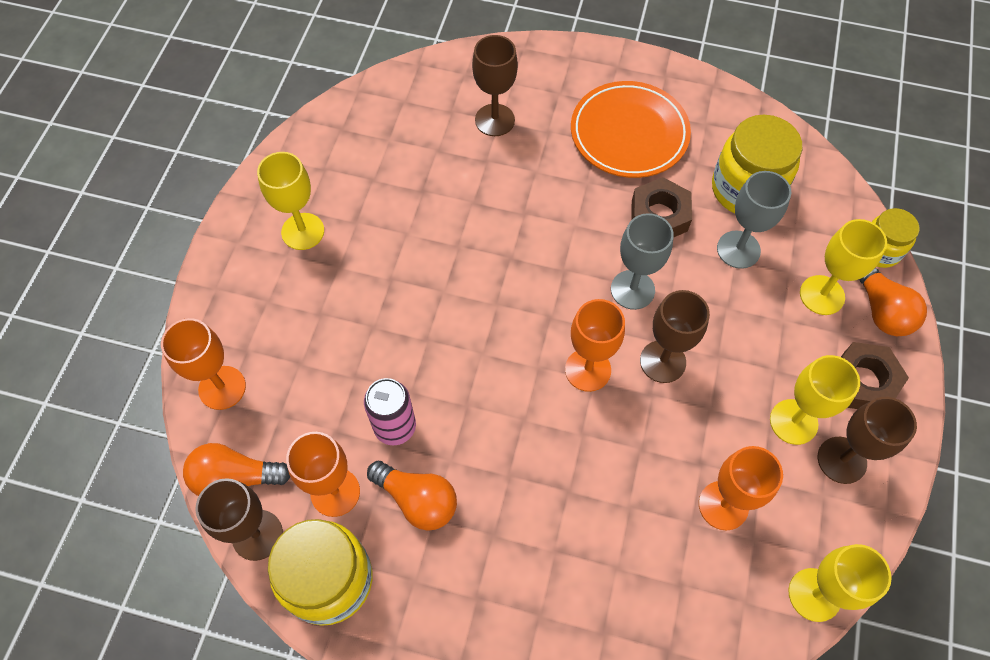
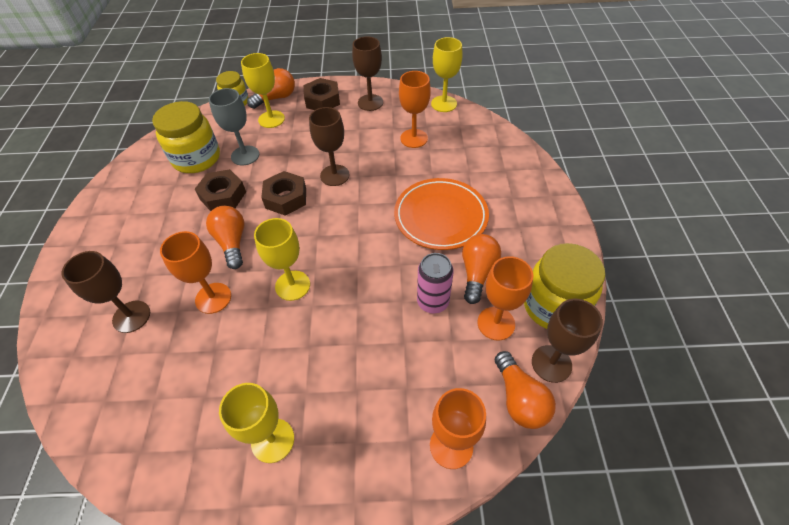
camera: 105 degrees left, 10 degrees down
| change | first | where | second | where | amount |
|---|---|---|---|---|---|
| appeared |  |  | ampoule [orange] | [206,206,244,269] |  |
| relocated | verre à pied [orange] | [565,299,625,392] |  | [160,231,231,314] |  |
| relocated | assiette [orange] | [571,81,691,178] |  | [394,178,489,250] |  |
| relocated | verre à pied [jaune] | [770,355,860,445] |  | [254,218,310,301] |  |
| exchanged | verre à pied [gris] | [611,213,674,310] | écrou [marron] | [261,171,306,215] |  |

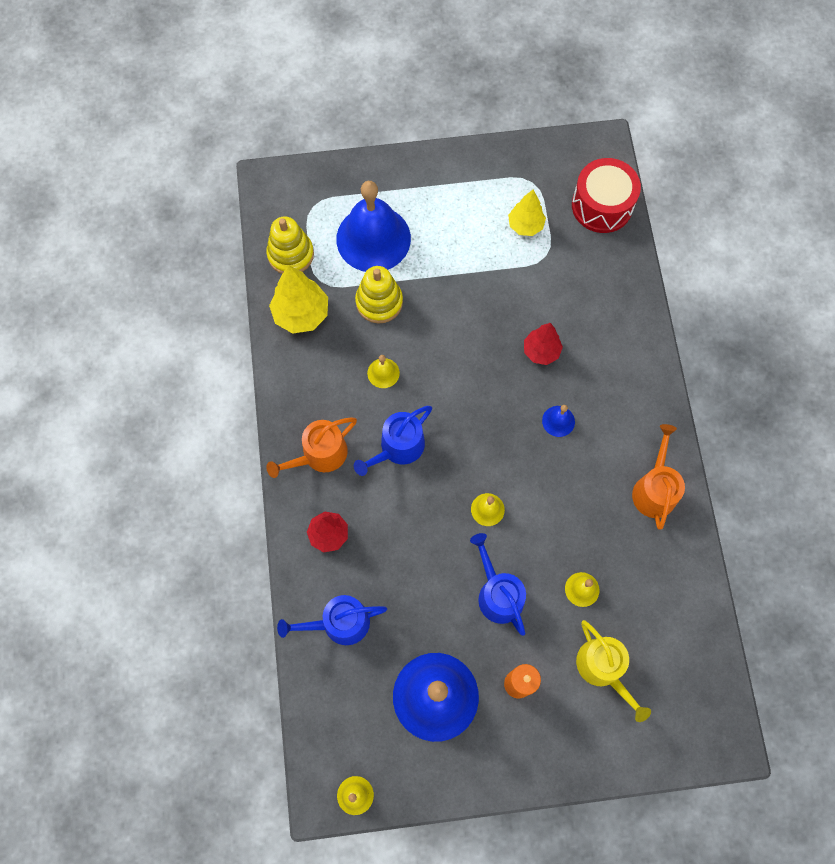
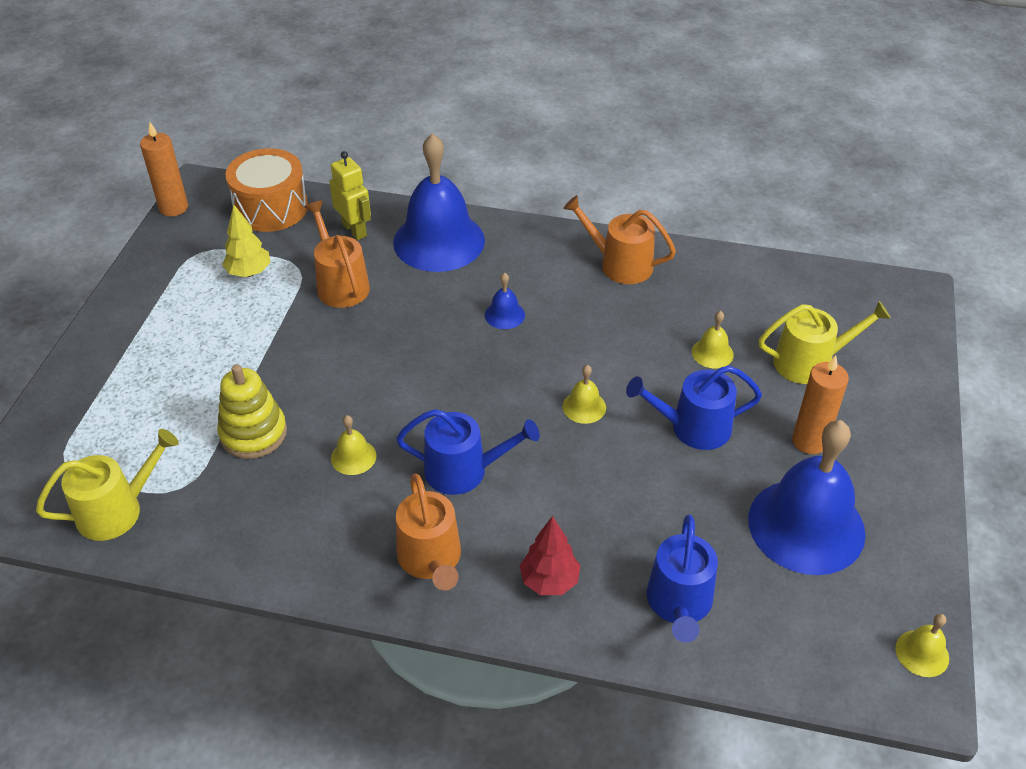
camera: 70 degrees left, 25 degrees down
| change | first | where | second | where | amount |
|---|---|---|---|---|---|
| missing | arbre [jaune] | [269,265,328,333] |  |  |  |
| missing | arbre [rouge] | [524,323,563,365] |  |  |  |
| appeared |  |  | bougie [orange] | [140,122,188,216] |  |
| appeared |  |  | arrosoir [orange] | [305,201,370,308] |  |
| appeared |  |  | robot [jaune] | [329,151,371,240] |  |
| relocated | cloche [bleu] | [336,181,411,272] |  | [393,133,485,272] |  |
| exchanged | jouet à empiler [jaune] | [266,217,314,274] | arrosoir [jaune] | [36,429,179,541] |  |
| colour | tambour [rouge] | [572,158,641,233] | tambour [orange] | [225,148,308,232] |  |
| spun | arrosoir [bleu] | [354,406,432,476] |  | [396,409,540,495] | 60 degrees counterclockwise |

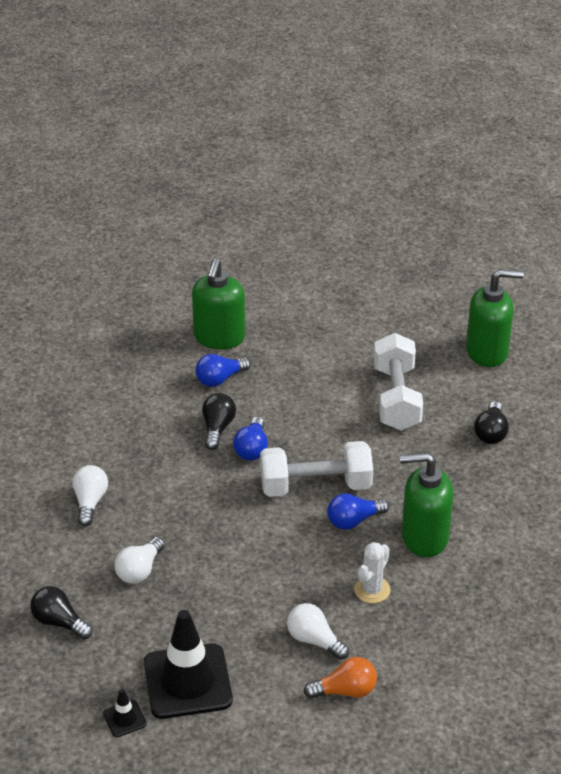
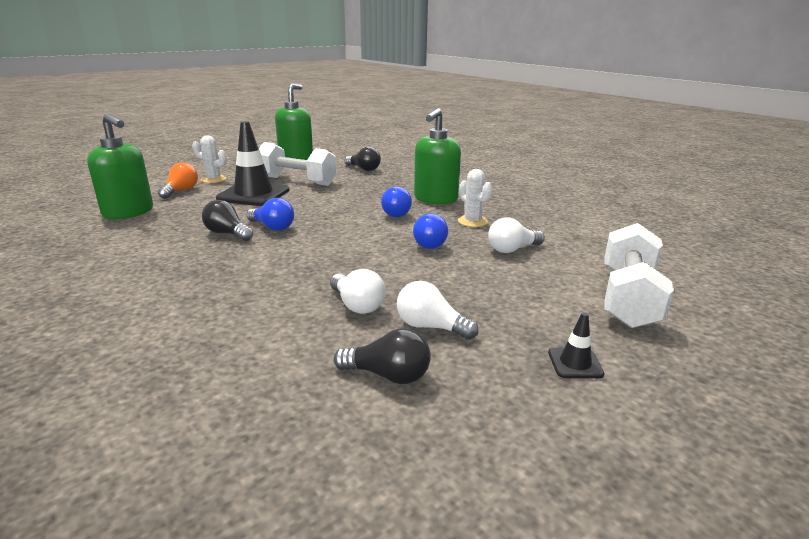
camera: 65 degrees left, 15 degrees down
| change | first | where | second | where | amount |
|---|---|---|---|---|---|
| appeared |  |  | cactus [blanc] | [192,135,227,183] |  |
| relocated | ampoule [blanc] | [72,465,108,526] |  | [397,281,479,340] |  |
| relocated | cône de chantier [noir] | [144,610,233,719] |  | [216,121,289,206] |  |
| relocated | ampoule [bleu] | [195,354,251,387] |  | [413,213,448,249] |  |
| relocated | haltère [blanc] | [260,441,373,497] |  | [604,223,674,328] |  |
| relocated | ampoule [orange] | [304,657,377,699] |  | [158,163,198,199] |  |
| spun | ampoule [noir] | [30,586,93,639] |  | [334,329,431,384] | 135 degrees counterclockwise |

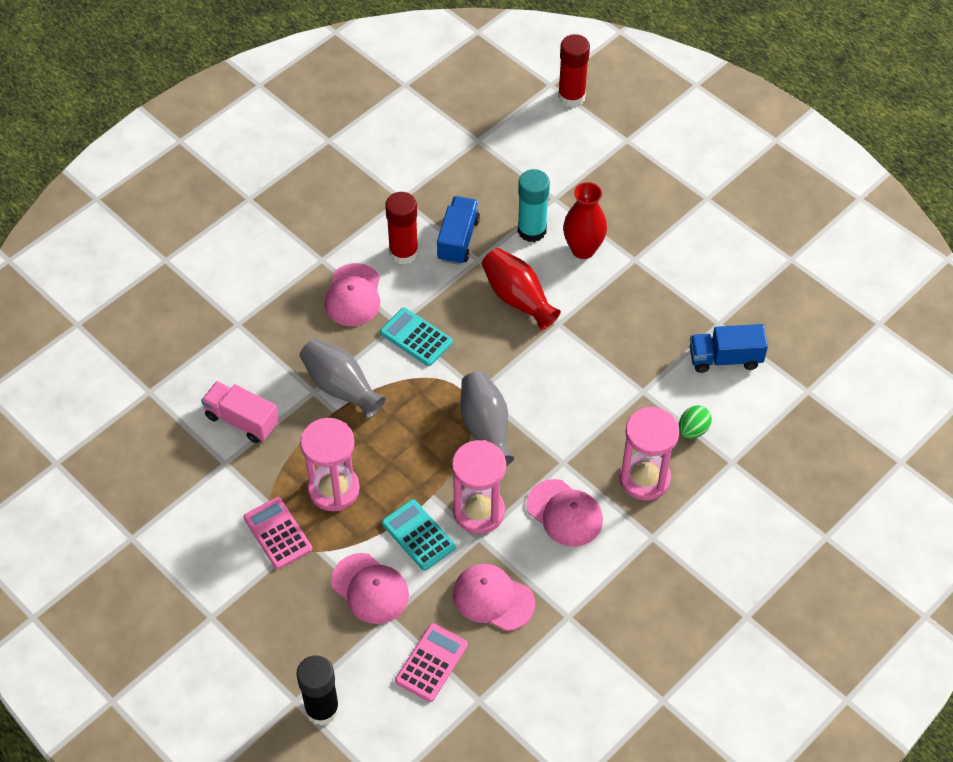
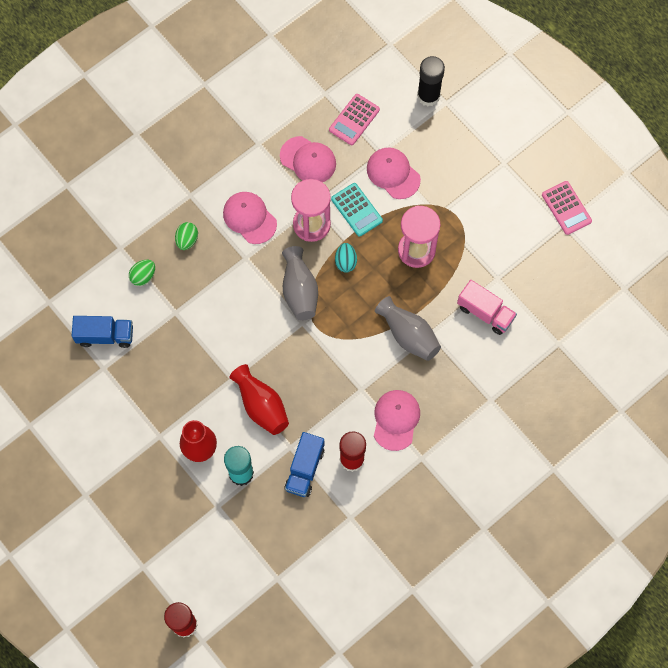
camera: 175 degrees left, 15 degrees up
| change | first | where | second | where | amount |
|---|---|---|---|---|---|
| missing | calculatrice [turquoise] | [380,307,453,366] |  |  |  |
| appeared |  |  | œuf [turquoise] | [335,243,357,273] |  |
| relocated | calculatrice [rose] | [244,497,312,569] |  | [542,181,592,235] |  |
| exchanged | sablier [rose] | [619,407,680,500] | œuf [vert] | [175,222,198,250] |  |

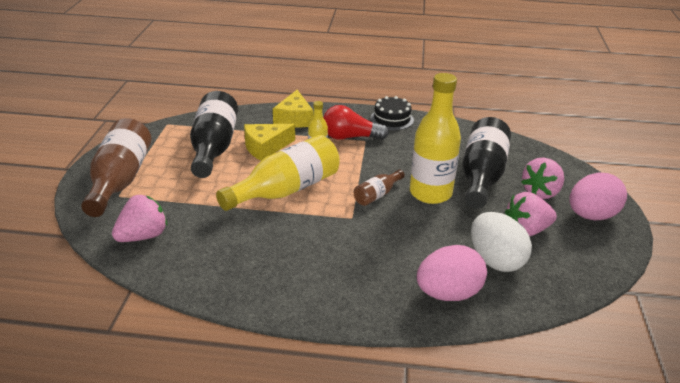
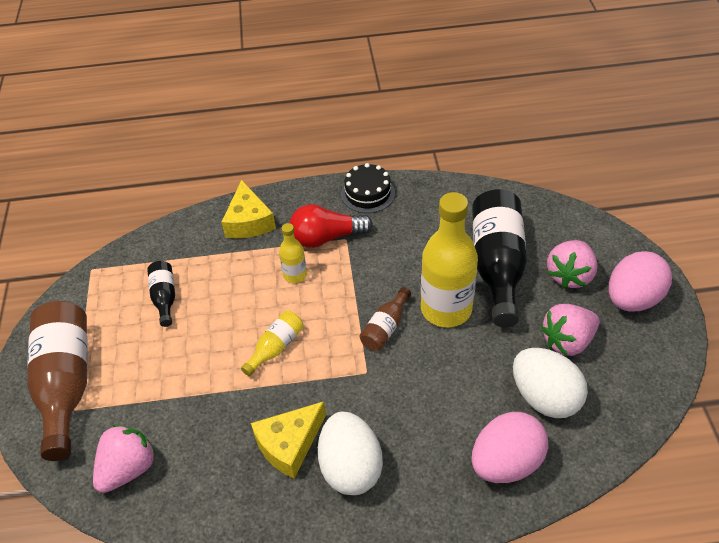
camera: 10 degrees left, 15 degrees up
| change | first | where | second | where | amount |
|---|---|---|---|---|---|
| appeared |  |  | œuf [blanc] | [318,411,383,495] |  |
| relocated | fromage [jaune] | [244,124,295,161] |  | [251,401,326,479] |  |
| size | bouteille [noir] | [190,91,238,178] |  | [147,261,175,327] | x0.48 |
| size | bouteille [jaune] | [216,135,340,211] |  | [241,311,303,376] | x0.48 |

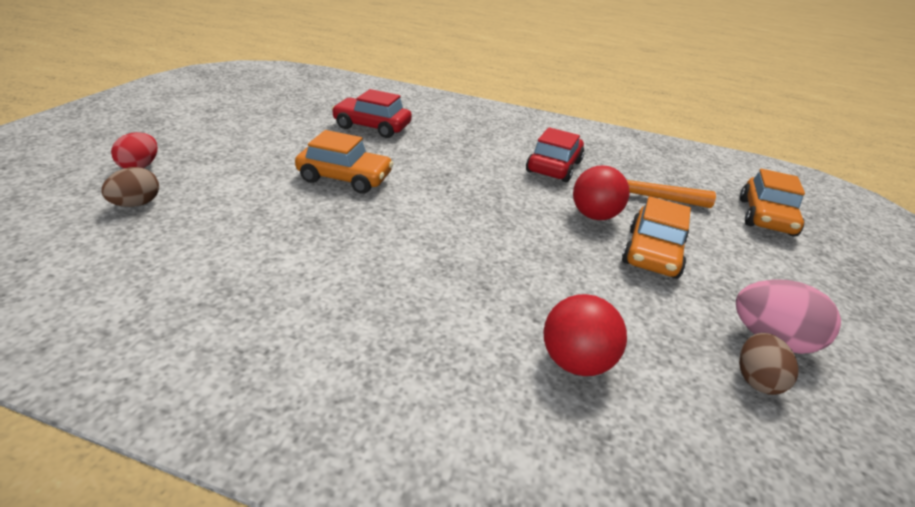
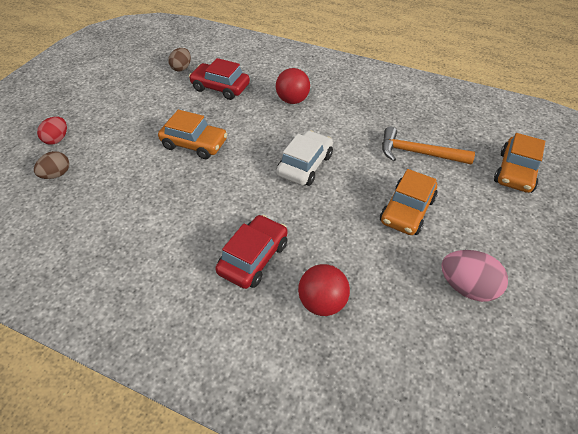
camera: 10 degrees right, 15 degrees up
| change | first | where | second | where | amount |
|---|---|---|---|---|---|
| appeared |  |  | voiture [blanc] | [276,130,333,186] |  |
| relocated | voiture [rouge] | [526,127,584,182] |  | [215,215,288,289] |  |
| relocated | balle [rouge] | [573,165,630,220] |  | [276,68,310,104] |  |
| relocated | œuf [marron] | [739,333,799,395] |  | [168,48,191,72] |  |

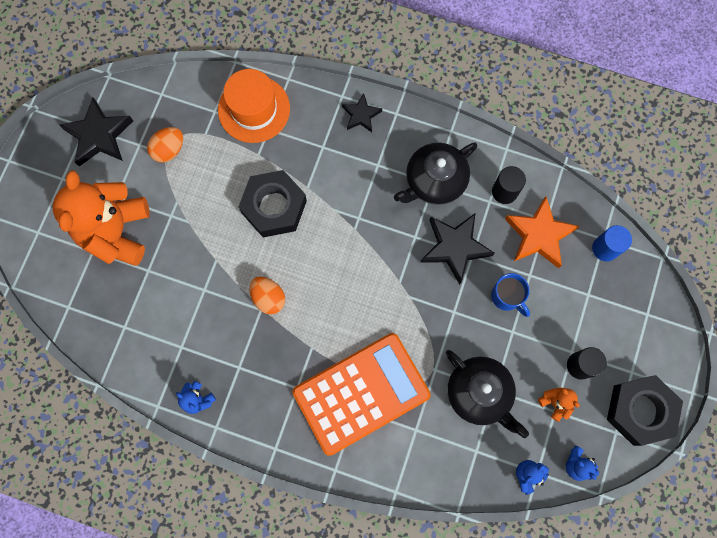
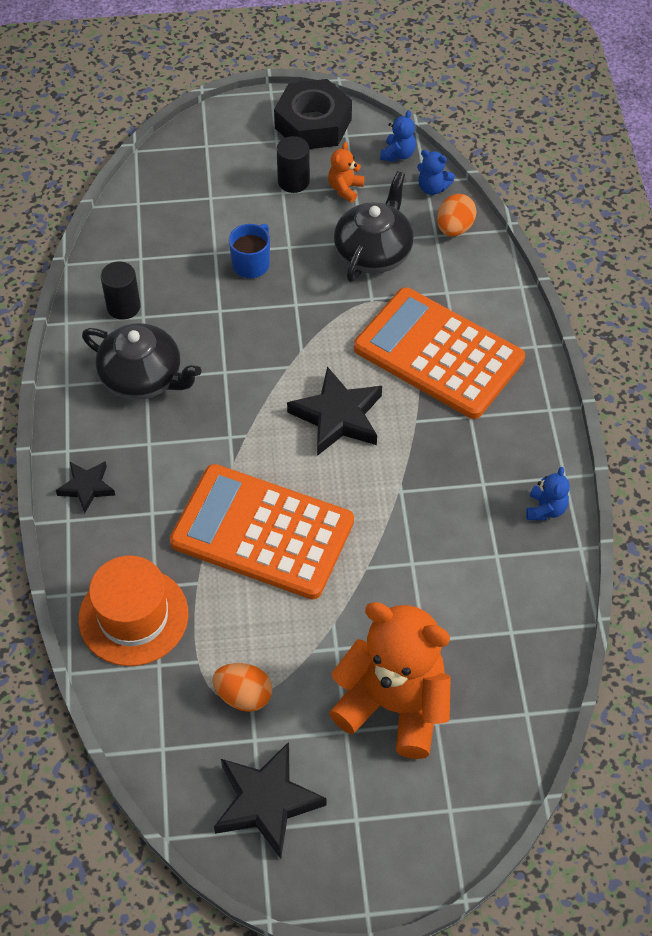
camera: 115 degrees left, 20 degrees down
| change | first | where | second | where | amount |
|---|---|---|---|---|---|
| missing | étoile [orange] | [505,196,580,268] |  |  |  |
| missing | cylindre [bleu] | [592,225,632,261] |  |  |  |
| relocated | œuf [orange] | [249,276,285,314] |  | [437,194,477,236] |  |
| relocated | étoile [noir] | [420,213,495,285] |  | [287,366,382,456] |  |
| exchanged | écrou [noir] | [239,170,307,237] | calculatrice [orange] | [170,464,354,600] |  |
| spun | ours en peluche [orange] | [53,170,150,266] |  | [329,602,451,759] | 135 degrees counterclockwise |

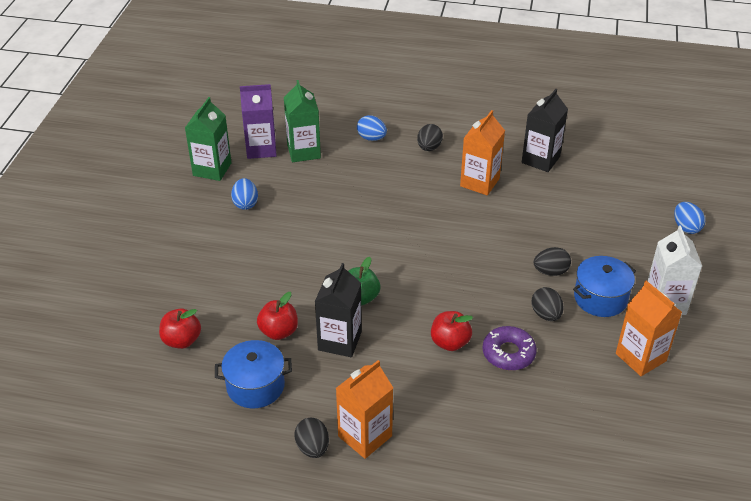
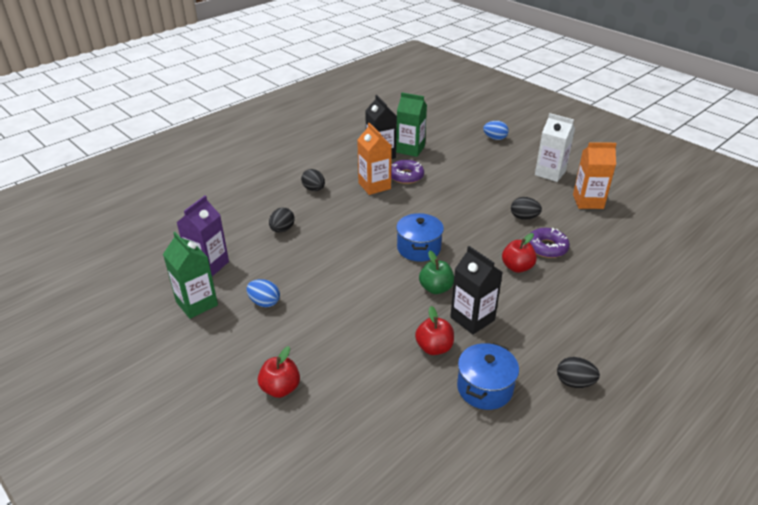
camera: 55 degrees left, 5 degrees down
| change | first | where | second | where | amount |
|---|---|---|---|---|---|
| missing | brique de lait [orange] | [336,360,393,459] |  |  |  |
| missing | œuf [bleu] | [357,115,387,141] |  |  |  |
| appeared |  |  | beignet [violet] | [391,160,424,184] |  |
| relocated | pomme [rouge] | [159,308,201,349] |  | [258,346,300,398] |  |
| relocated | brique de lait [vert] | [284,80,321,162] |  | [396,92,427,157] |  |
| relocated | œuf [noir] | [534,247,571,276] |  | [269,208,294,233] |  |
| relocated | marmite [bleu] | [573,256,636,317] |  | [396,213,444,262] |  |

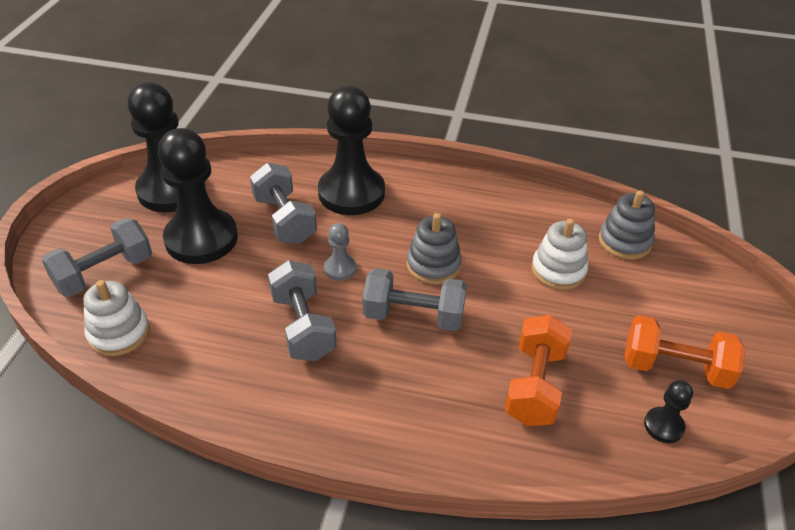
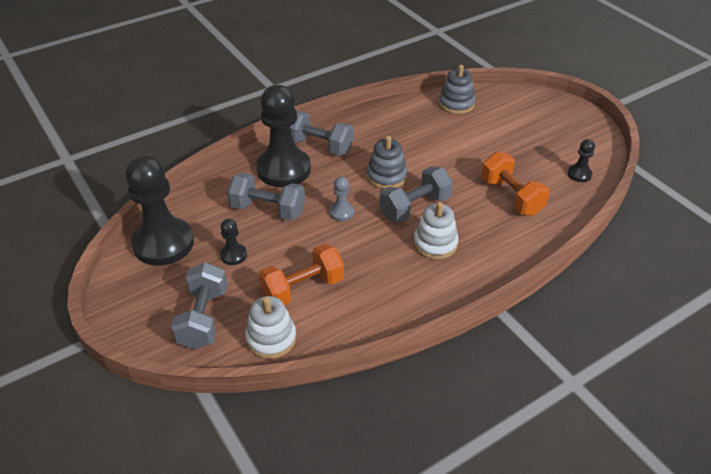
camera: 45 degrees left, 0 degrees up
| change | first | where | second | where | amount |
|---|---|---|---|---|---|
| relocated | haltère [gris] | [268,260,337,361] |  | [290,111,354,156] |  |
| relocated | jouet à empiler [blanc] | [531,219,588,290] |  | [413,202,459,259] |  |
| relocated | haltère [orange] | [625,315,745,389] |  | [258,244,344,305] |  |
| size | pion [noir] | [158,128,238,264] |  | [220,219,247,265] | x0.44 |

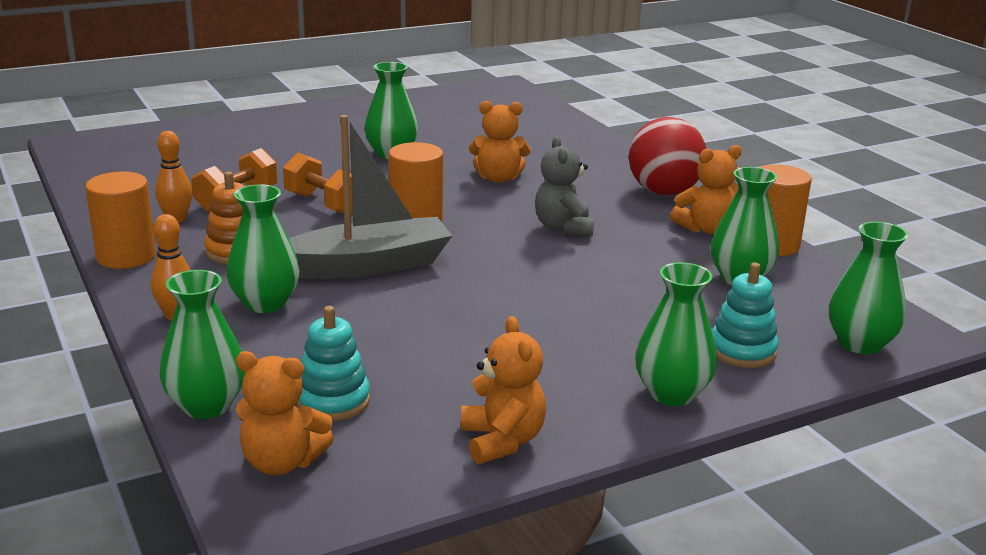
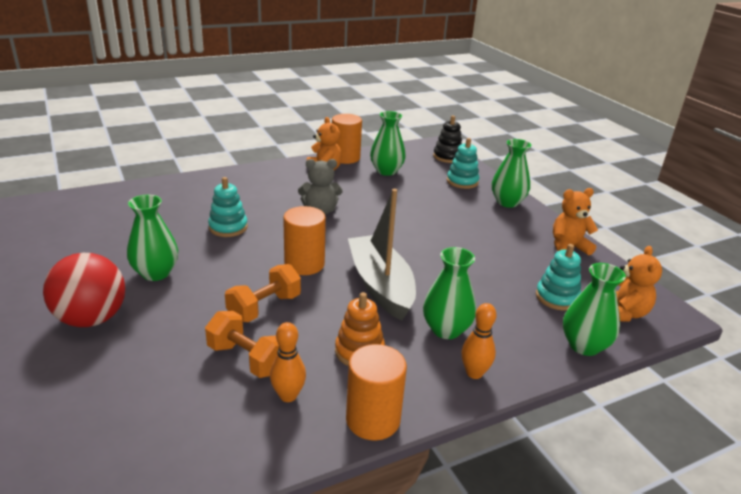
camera: 90 degrees left, 5 degrees up
| change | first | where | second | where | amount |
|---|---|---|---|---|---|
| relocated | balle [rouge] | [628,117,706,195] |  | [43,253,125,327] |  |
| exchanged | ours en peluche [orange] | [469,101,531,183] | jouet à empiler [turquoise] | [208,177,248,237] |  |
| exchanged | vase [vert] | [829,222,908,354] | jouet à empiler [noir] | [433,116,462,163] |  |

